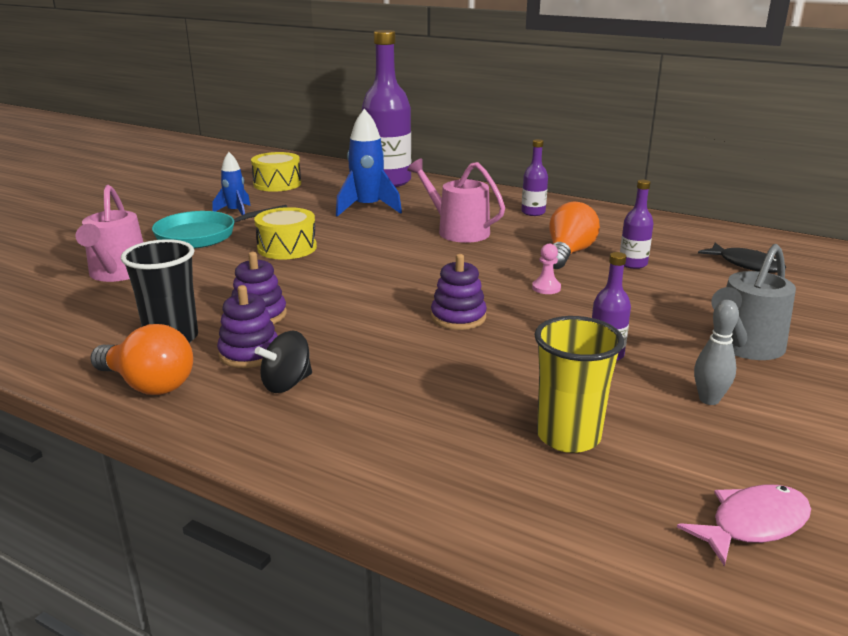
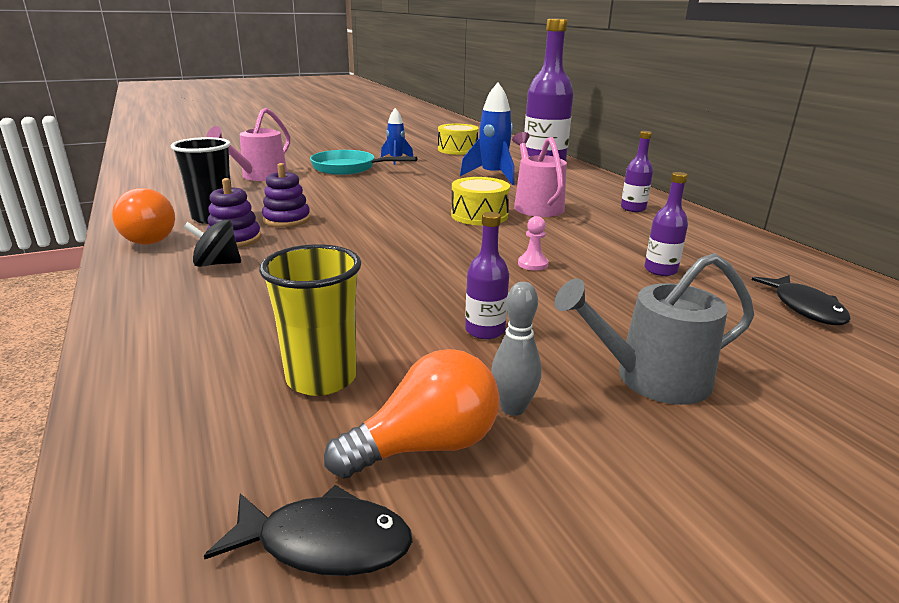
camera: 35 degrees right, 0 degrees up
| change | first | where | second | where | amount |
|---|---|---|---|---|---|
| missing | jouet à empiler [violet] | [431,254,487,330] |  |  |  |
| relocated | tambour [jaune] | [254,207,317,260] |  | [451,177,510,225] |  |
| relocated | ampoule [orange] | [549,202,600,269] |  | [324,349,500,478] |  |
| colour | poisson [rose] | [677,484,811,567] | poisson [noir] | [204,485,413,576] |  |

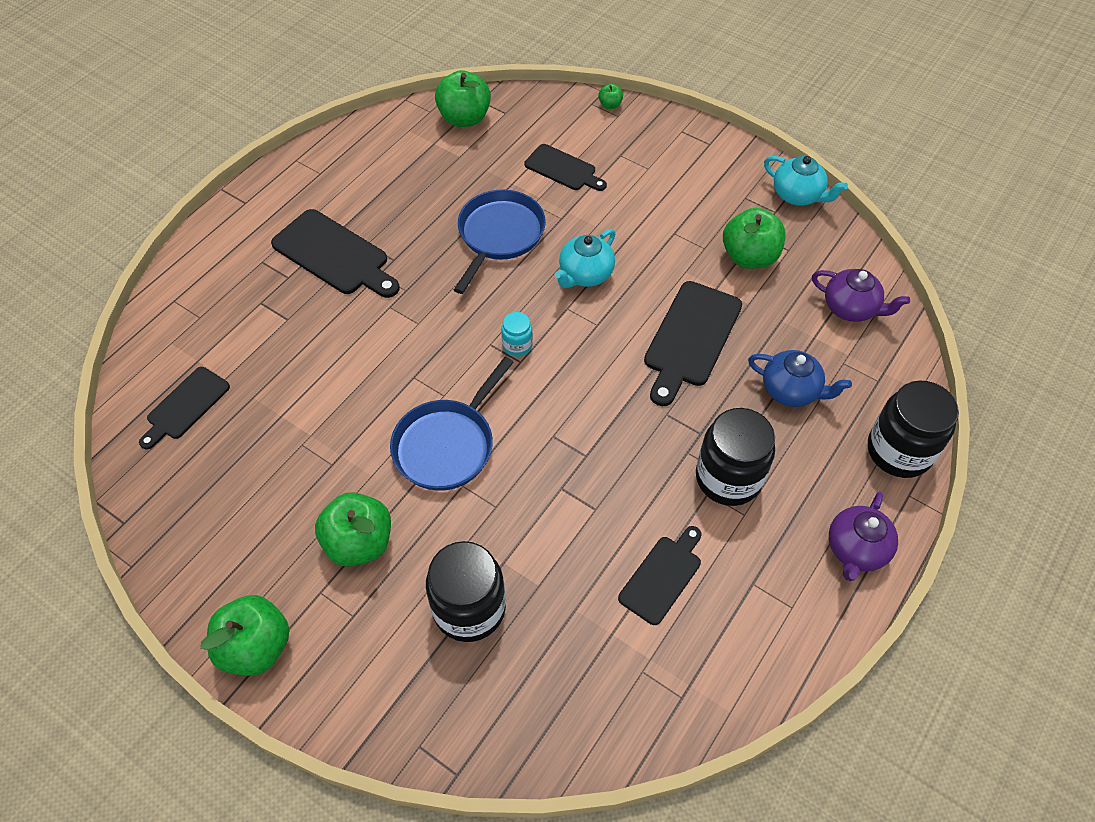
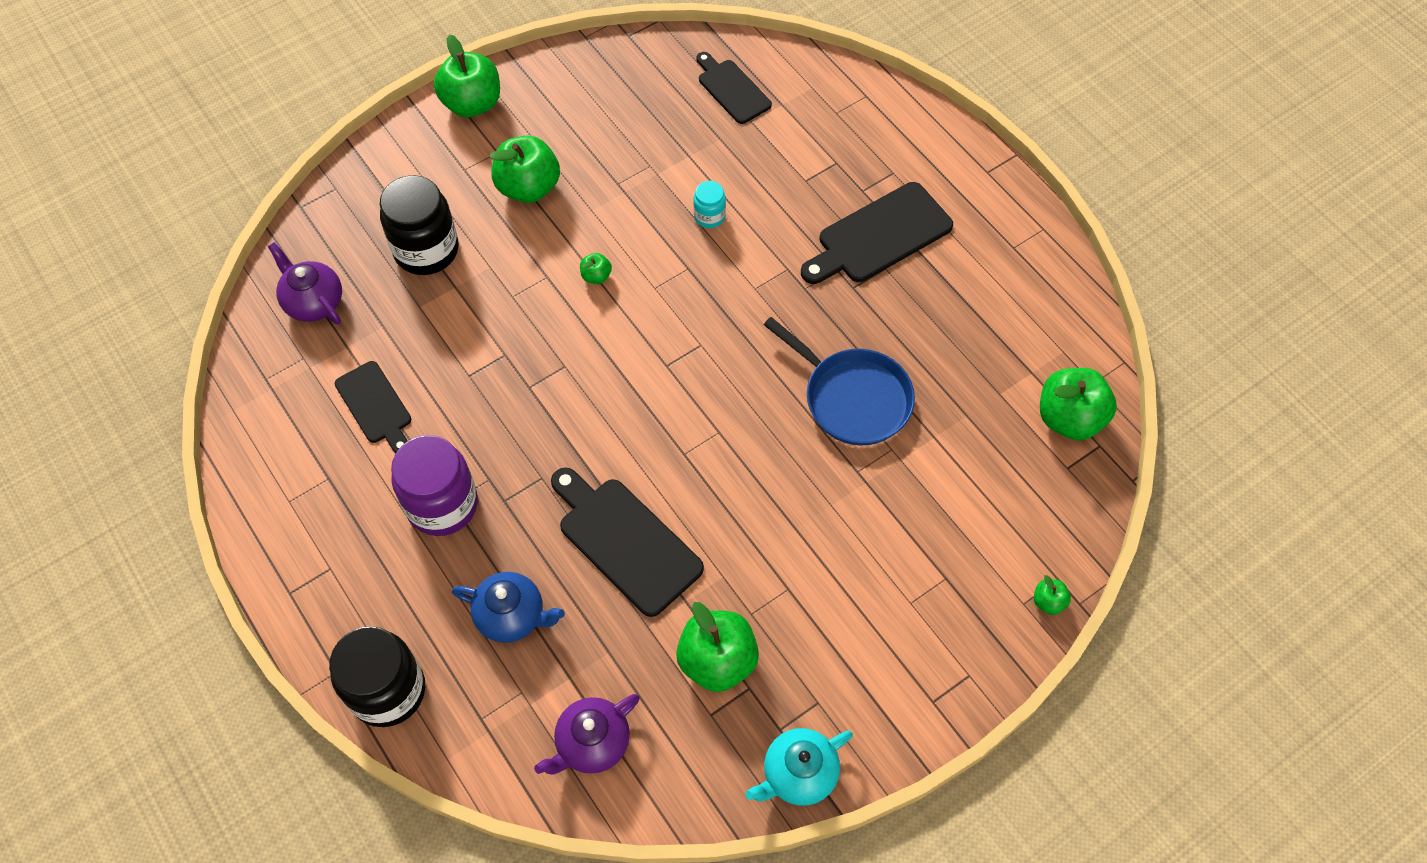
camera: 110 degrees right, 5 degrees up
| change | first | where | second | where | amount |
|---|---|---|---|---|---|
| missing | planche à découper [noir] | [524,144,607,191] |  |  |  |
| missing | théière [turquoise] | [555,229,615,288] |  |  |  |
| relocated | bocal [turquoise] | [501,312,533,357] |  | [693,181,726,228] |  |
| relocated | théière [violet] | [829,492,898,581] |  | [268,242,342,324] |  |
| exchanged | poêle [bleu] | [390,357,514,491] | pomme [vert] | [580,253,612,284] |  |
| colour | bocal [noir] | [696,408,775,506] | bocal [violet] | [391,435,478,536] |  |
| spun | théière [bleu] | [748,350,852,407] |  | [452,572,565,643] | 120 degrees counterclockwise |

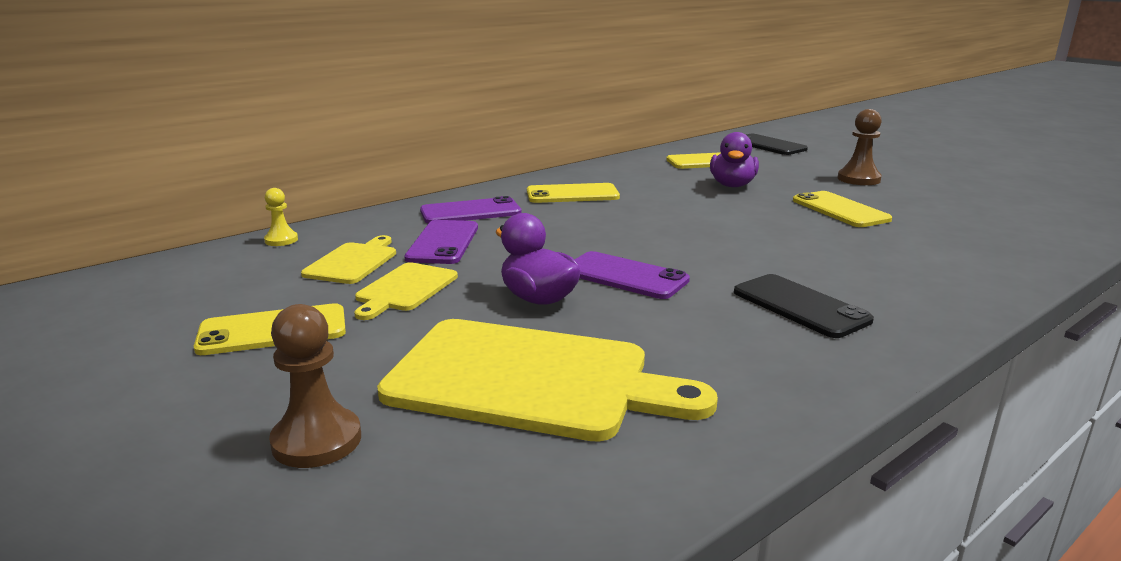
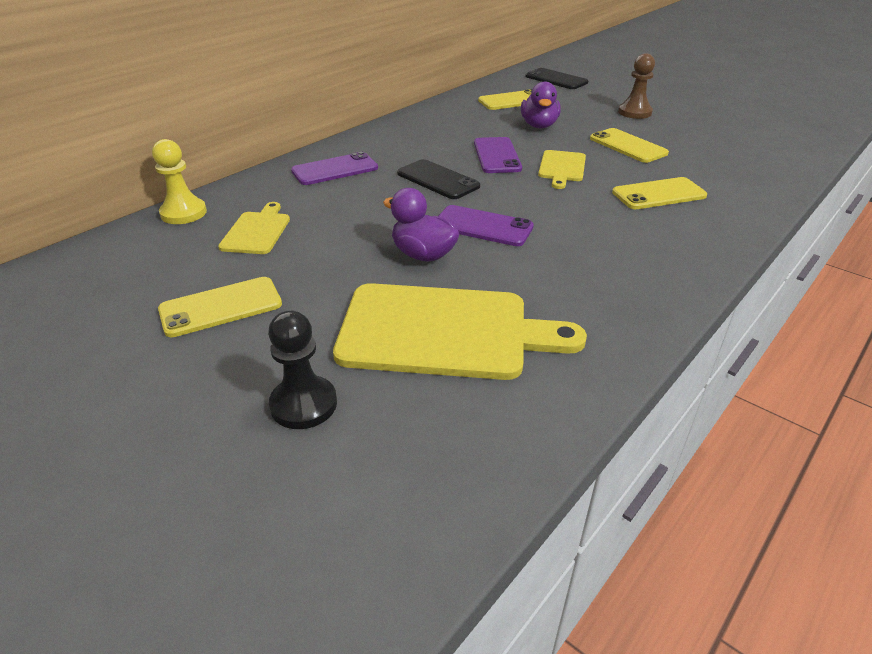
camera: 10 degrees left, 15 degrees up
| change | first | where | second | where | amount |
|---|---|---|---|---|---|
| relocated | planche à découper [jaune] | [354,262,458,320] |  | [538,150,586,189] |  |
| relocated | téléphone [violet] | [404,220,478,264] |  | [474,137,522,173] |  |
| relocated | téléphone [jaune] | [527,183,620,203] |  | [612,177,707,209] |  |
| relocated | téléphone [noir] | [734,274,874,338] |  | [397,159,480,199] |  |
| colour | pion [marron] | [269,304,361,468] | pion [noir] | [268,311,337,429] |  |
| size | pion [jaune] | [264,188,298,246] |  | [152,139,207,224] | x1.63 |

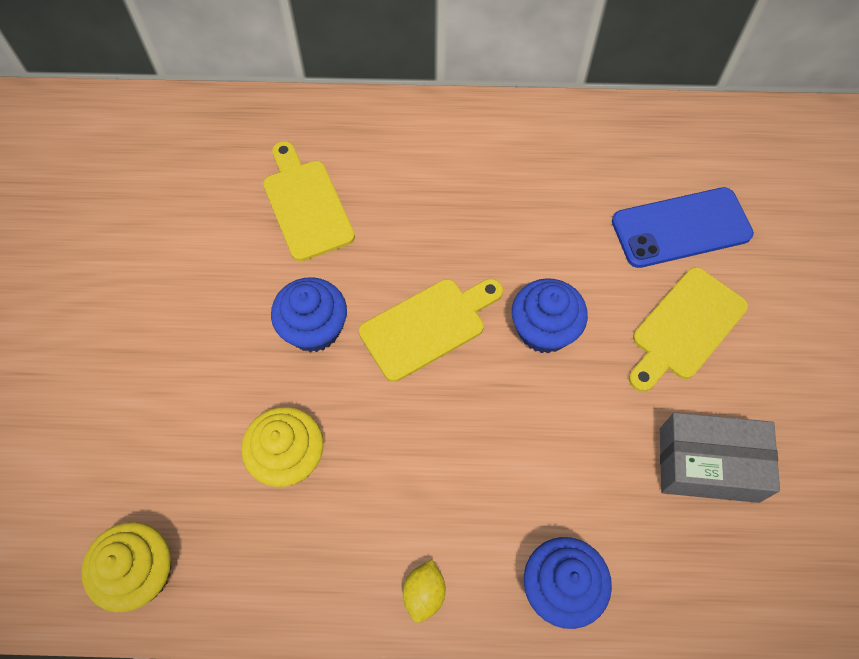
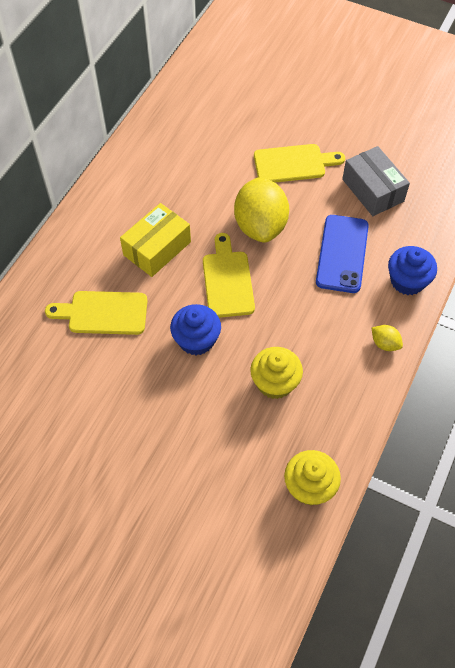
camera: 65 degrees left, 5 degrees down
| change | first | where | second | where | amount |
|---|---|---|---|---|---|
| appeared |  |  | boîte [jaune] | [120,203,191,277] |  |
| relocated | téléphone [bleu] | [612,187,754,268] |  | [316,215,369,293] |  |
| exchanged | muffin [bleu] | [512,278,588,353] | citron [jaune] | [234,177,289,243] |  |
| spun | planche à découper [jaune] | [629,267,748,392] |  | [254,144,345,183] | 75 degrees counterclockwise |
| spun | boîte [gris] | [660,412,780,503] |  | [342,146,410,216] | 60 degrees counterclockwise |

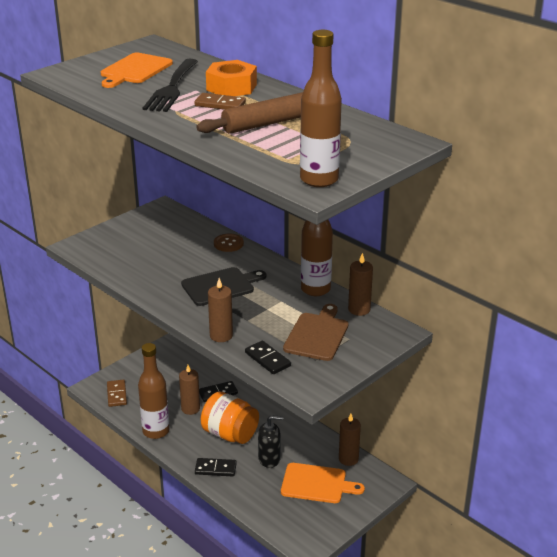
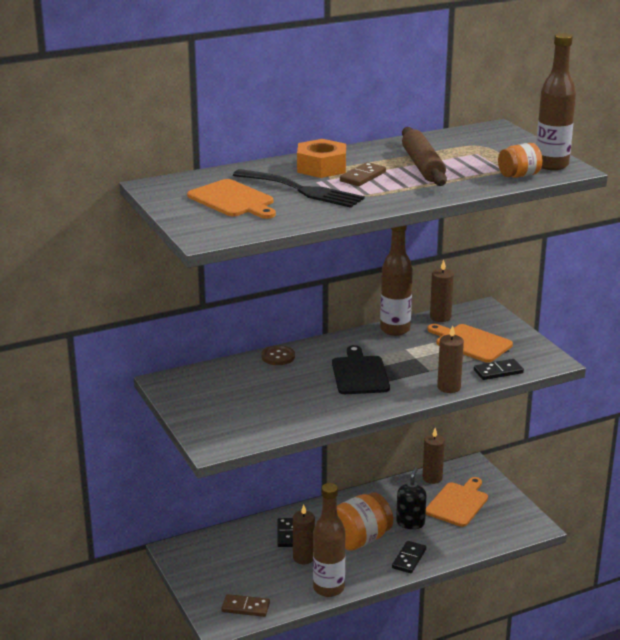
camera: 70 degrees left, 5 degrees down
| change | first | where | second | where | amount |
|---|---|---|---|---|---|
| appeared |  |  | bocal [orange] | [498,143,542,178] |  |
| colour | planche à découper [marron] | [283,304,348,361] | planche à découper [orange] | [427,324,513,362] |  |

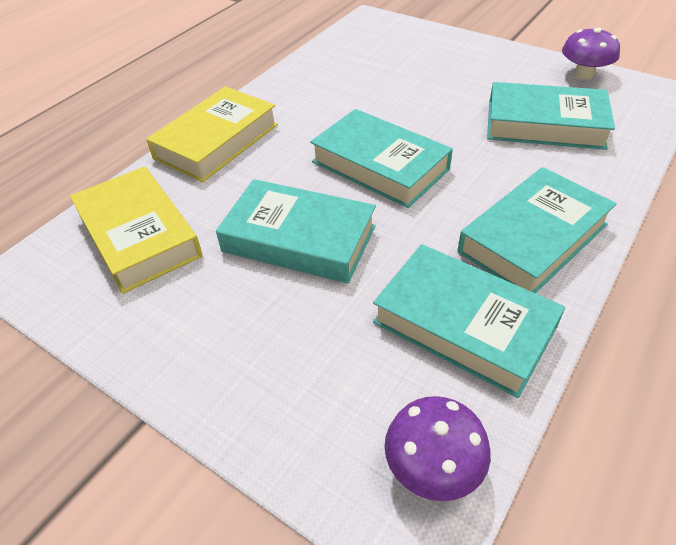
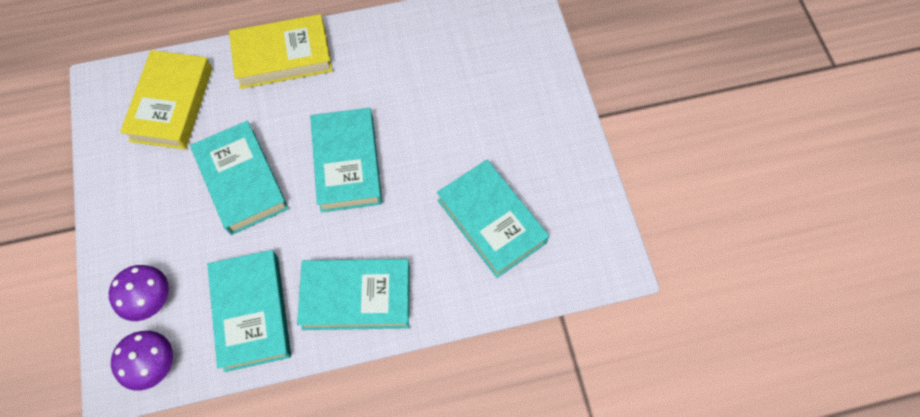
camera: 40 degrees right, 20 degrees up
| change | first | where | second | where | amount |
|---|---|---|---|---|---|
| relocated | champignon [violet] | [562,27,620,80] |  | [109,265,169,321] |  |

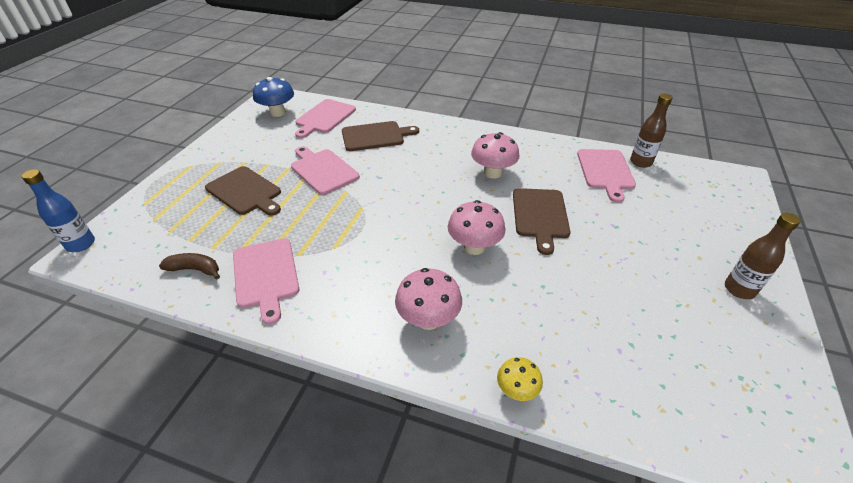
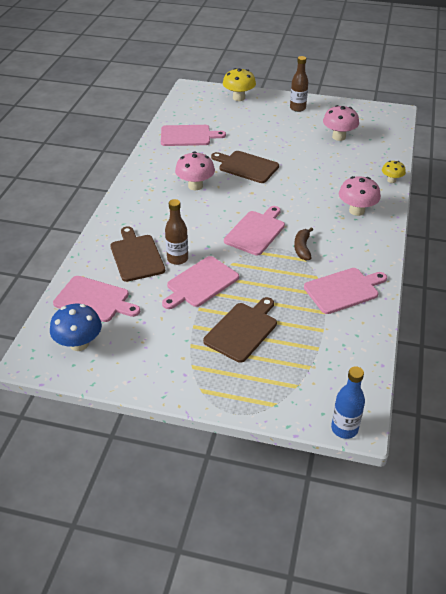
camera: 95 degrees left, 0 degrees up
| change | first | where | second | where | amount |
|---|---|---|---|---|---|
| appeared |  |  | champignon [jaune] | [223,68,256,101] |  |
| appeared |  |  | planche à découper [rose] | [224,206,285,256] |  |
| relocated | banane [marron] | [159,253,220,280] |  | [294,227,313,261] |  |
| relocated | champignon [rose] | [448,200,505,255] |  | [323,105,359,141] |  |
| relocated | bouteille [marron] | [630,94,673,168] |  | [165,199,188,265] |  |
| spun | planche à découper [marron] | [513,188,571,255] |  | [211,151,279,183] | 150 degrees counterclockwise |

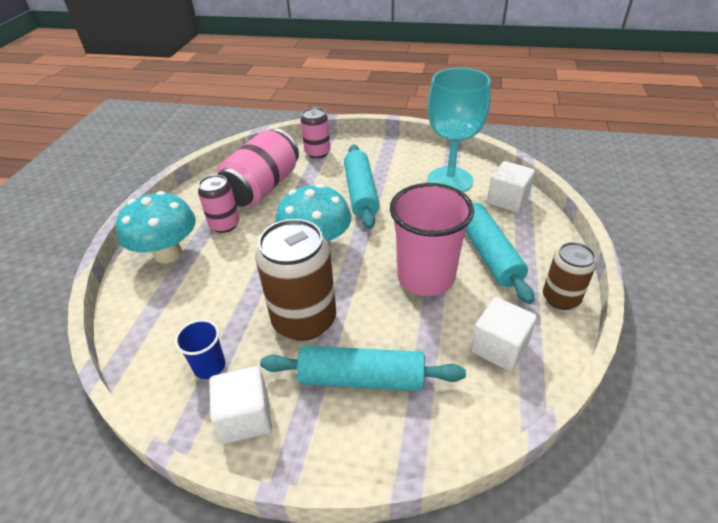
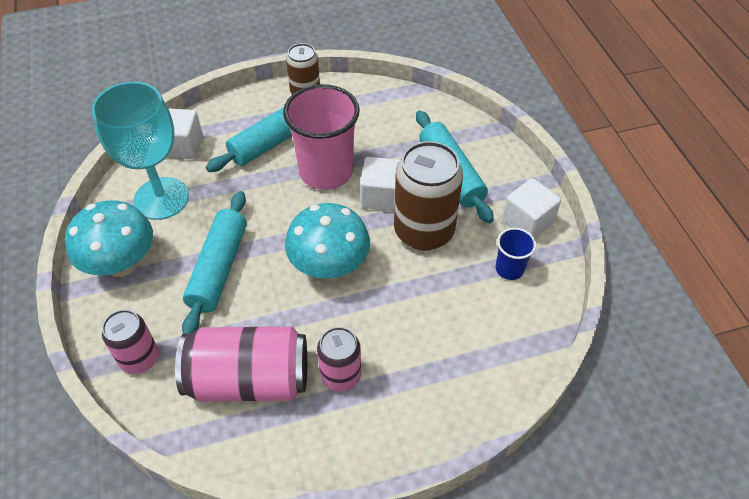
camera: 120 degrees left, 10 degrees up
| change | first | where | second | where | amount |
|---|---|---|---|---|---|
| relocated | champignon [turquoise] | [116,191,196,263] |  | [65,200,153,277] |  |
| relocated | cube [blanc] | [471,297,537,371] |  | [360,157,400,211] |  |
| spun | rouleau à pâtisserie [turquoise] | [344,145,380,229] |  | [182,191,247,334] | 45 degrees counterclockwise |

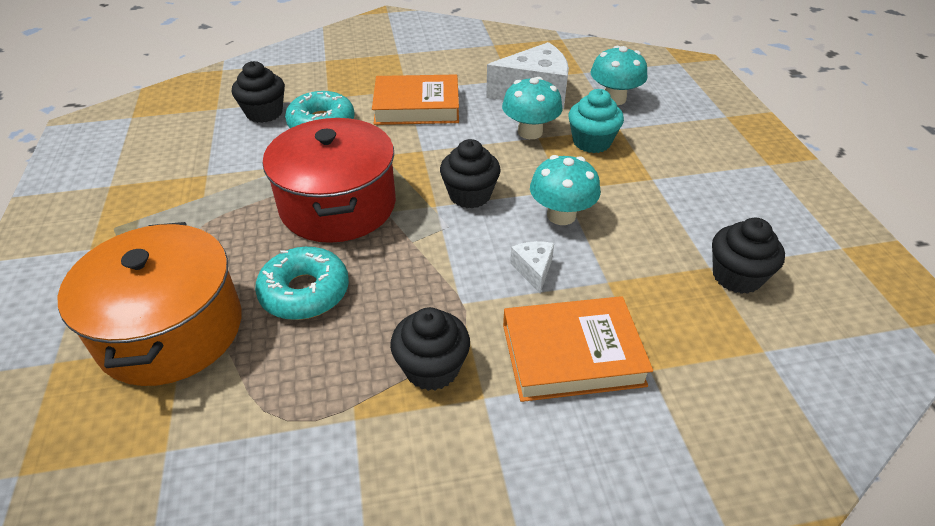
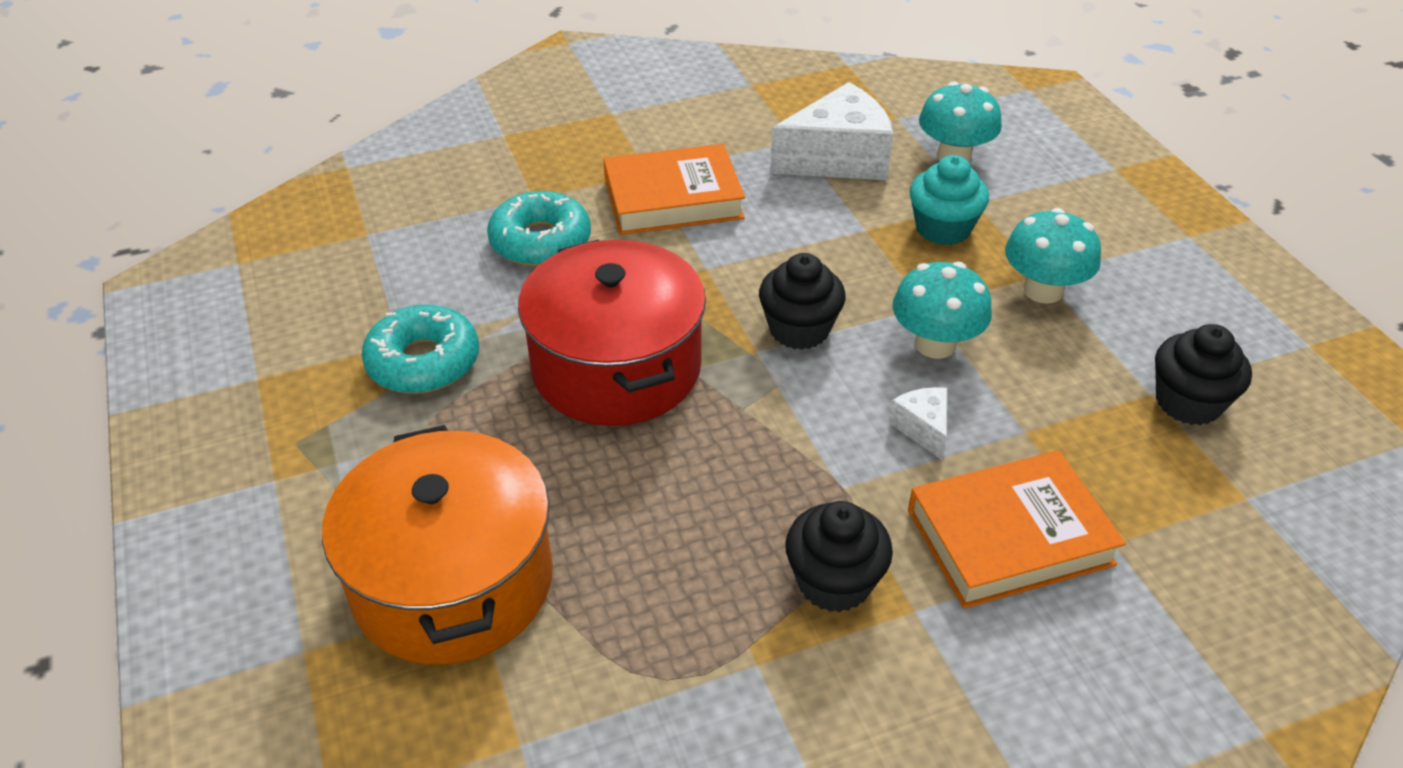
camera: 10 degrees left, 0 degrees up
| change | first | where | second | where | amount |
|---|---|---|---|---|---|
| missing | muffin [noir] | [232,61,285,123] |  |  |  |
| relocated | beignet [turquoise] | [255,247,349,320] |  | [362,304,479,394] |  |
| relocated | champignon [turquoise] | [502,77,563,139] |  | [1005,208,1101,304] |  |

